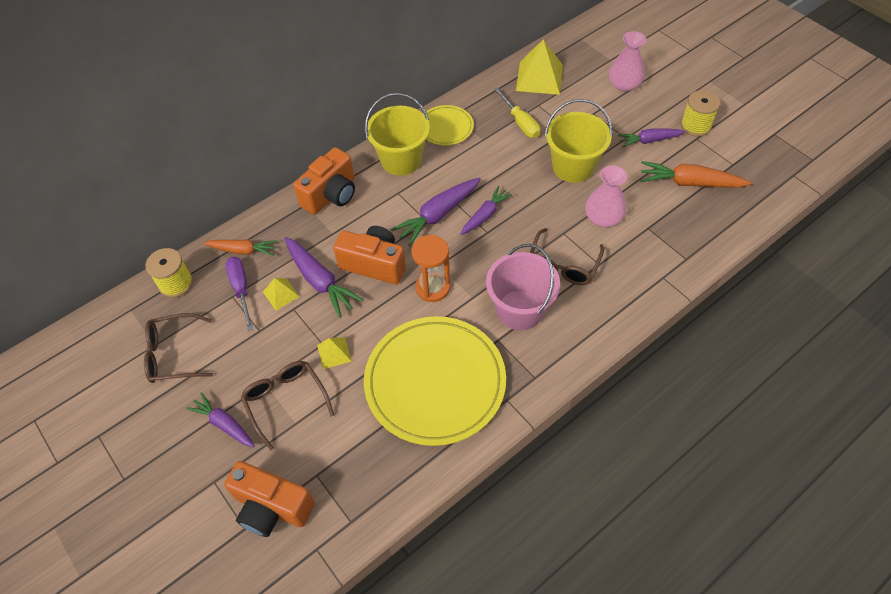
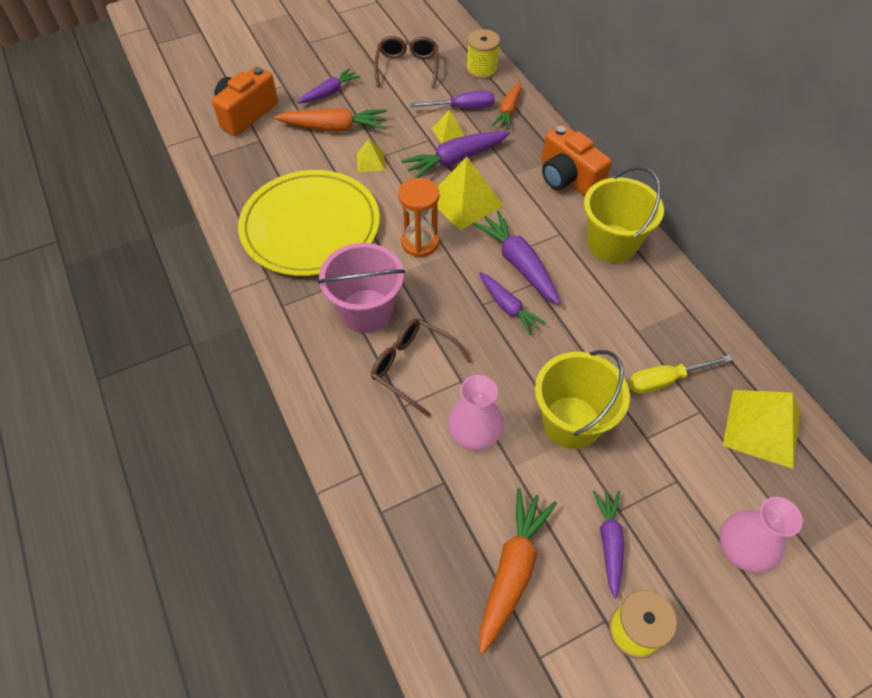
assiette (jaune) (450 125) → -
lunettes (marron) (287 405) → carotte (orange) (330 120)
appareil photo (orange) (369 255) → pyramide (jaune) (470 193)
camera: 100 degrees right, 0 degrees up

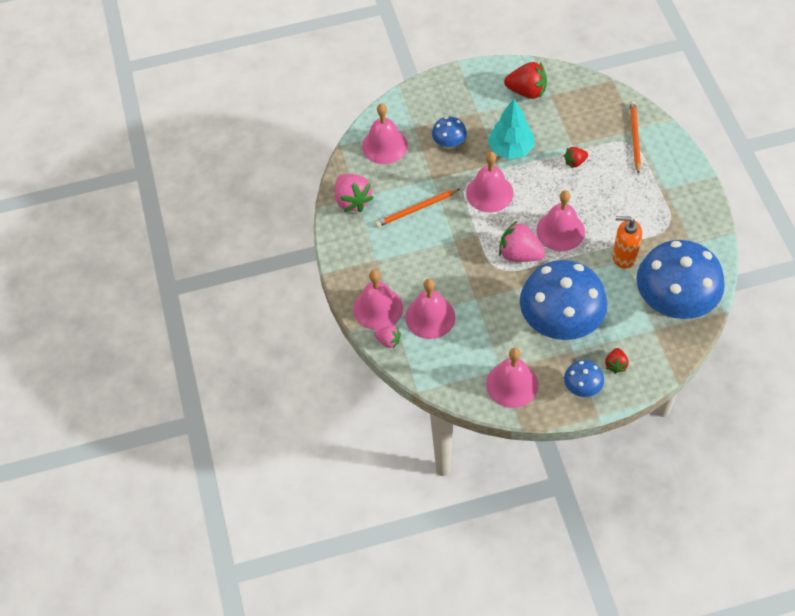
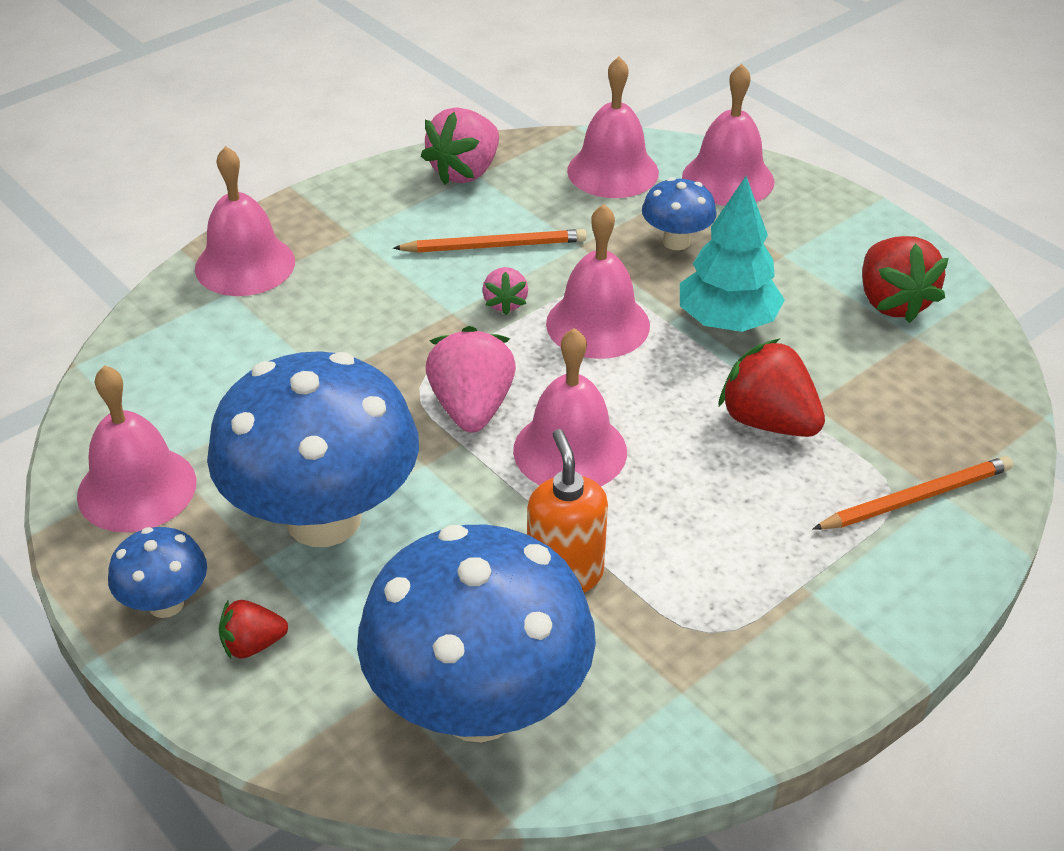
fraise (rose) (388 337) → fraise (rose) (505 291), shifted
cloche (rose) (430 309) → cloche (rose) (728 135), shifted
crayon (orange) (417 208) → crayon (orange) (490 241), 135 degrees clockwise
fraise (rouge) (576 157) → fraise (rouge) (772 388), x1.81
camera: 60 degrees right, 15 degrees down

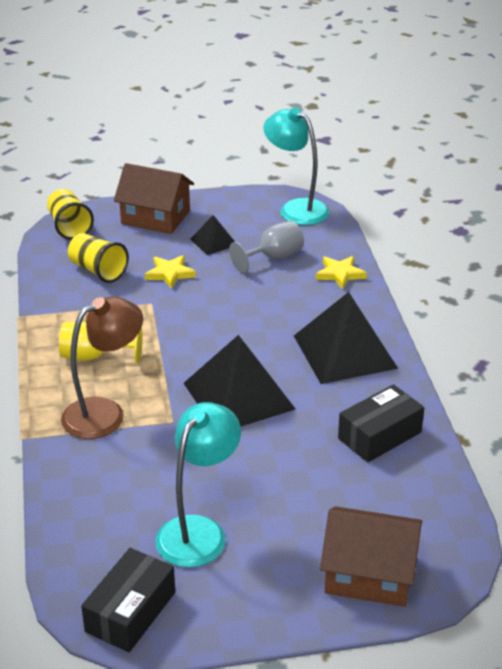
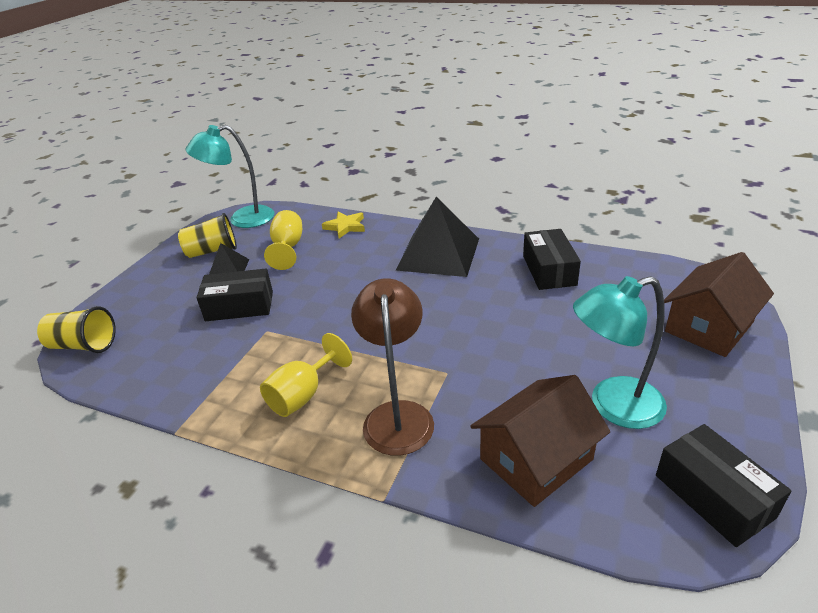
pyramide (noir) (239 380) → -
gobelet (jaune) (98 258) → gobelet (jaune) (207 235), shifted
maison (marron) (154 198) → maison (marron) (540 441), shifted
étoile (jaune) (170 272) → boîte (noir) (234 295)
verre à pied (gris) (266 247) → verre à pied (jaune) (283 240)
lampe (turquoise) (198 485) → lampe (turquoise) (620 352), 75 degrees counterclockwise
camera: 55 degrees left, 0 degrees up

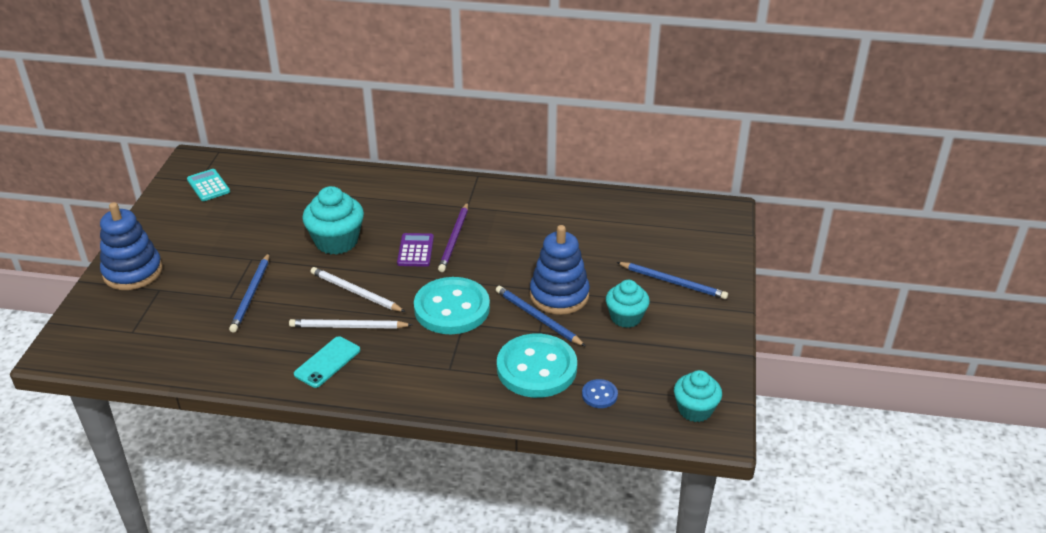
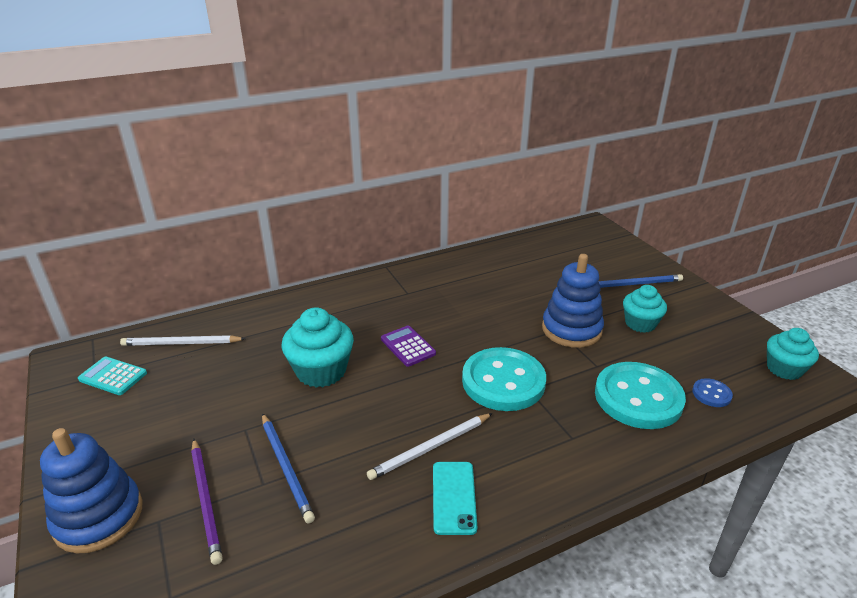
crayon (bleu) (541 316) → -
crayon (blanc) (358 289) → crayon (blanc) (183 340), shifted
crayon (violet) (453 237) → crayon (violet) (207 502), shifted
camera: 35 degrees left, 5 degrees down

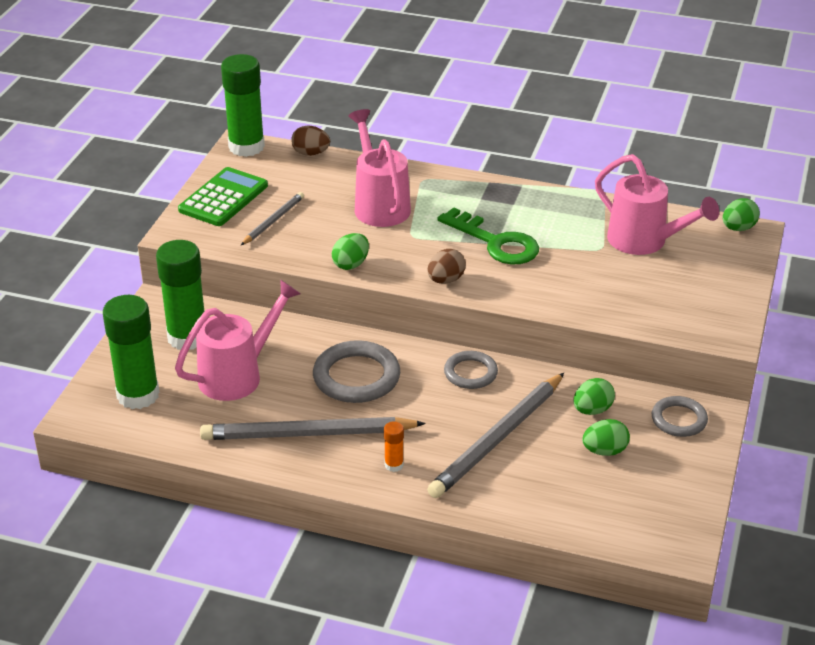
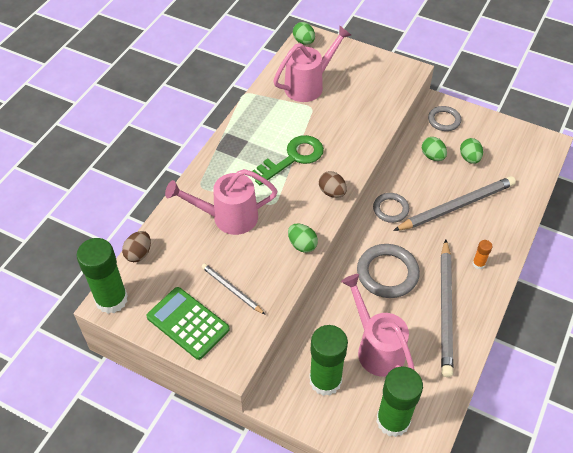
crayon (gris) (495 435) → crayon (gris) (454 203), 75 degrees counterclockwise
camera: 80 degrees left, 15 degrees up

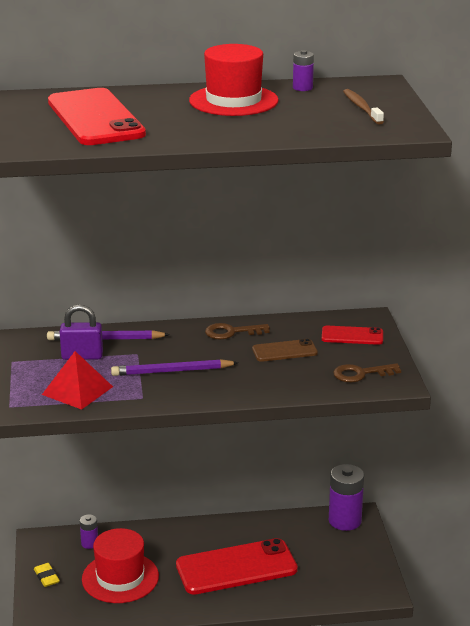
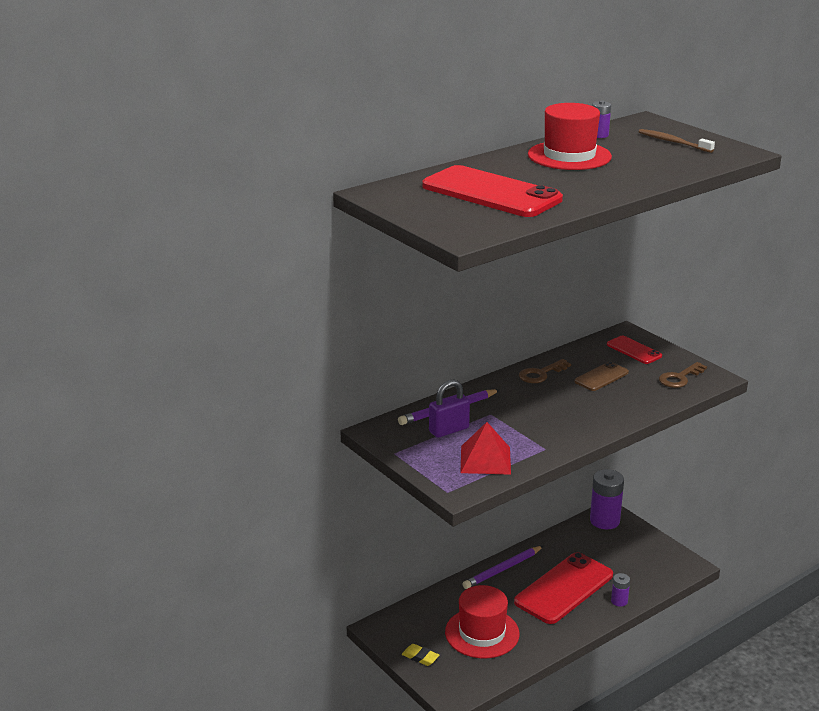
pile (violet) (89 531) → pile (violet) (620 590), shifted
crayon (violet) (175 367) → crayon (violet) (503 567), shifted
téléphone (rouge) (352 335) → téléphone (rouge) (634 350), 75 degrees clockwise
camera: 30 degrees left, 0 degrees up

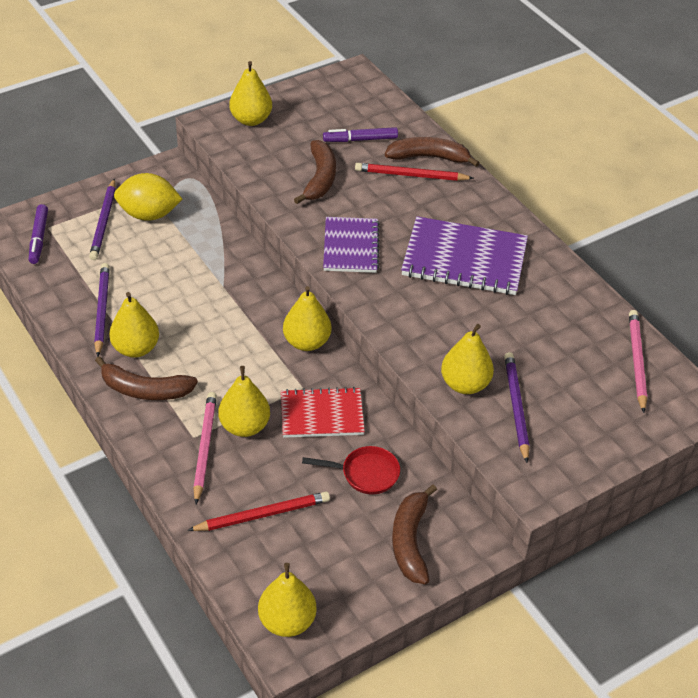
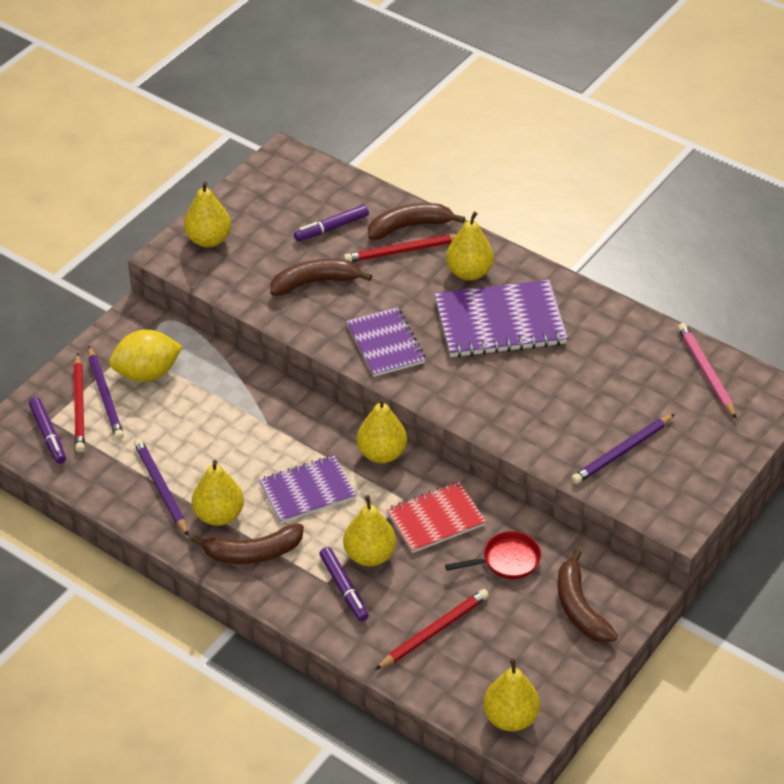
- → crayon (rouge) (79 402)
- → carnet (violet) (307 489)
poire (jaune) (467 359) → poire (jaune) (470 246), shifted
crayon (rose) (205 448) → feutre (violet) (344 584)
banane (marron) (315 172) → banane (marron) (321 277), 90 degrees counterclockwise
crayon (violet) (516 407) → crayon (violet) (623 449), 105 degrees counterclockwise
camera: 20 degrees left, 0 degrees up

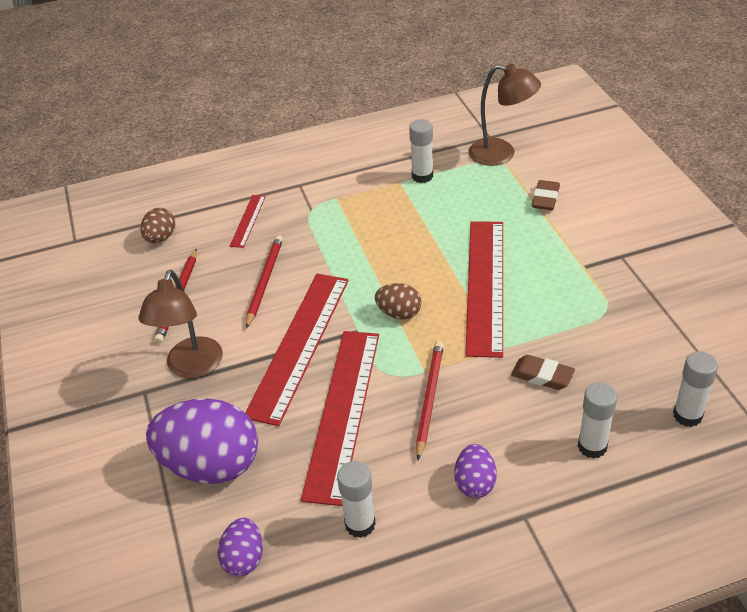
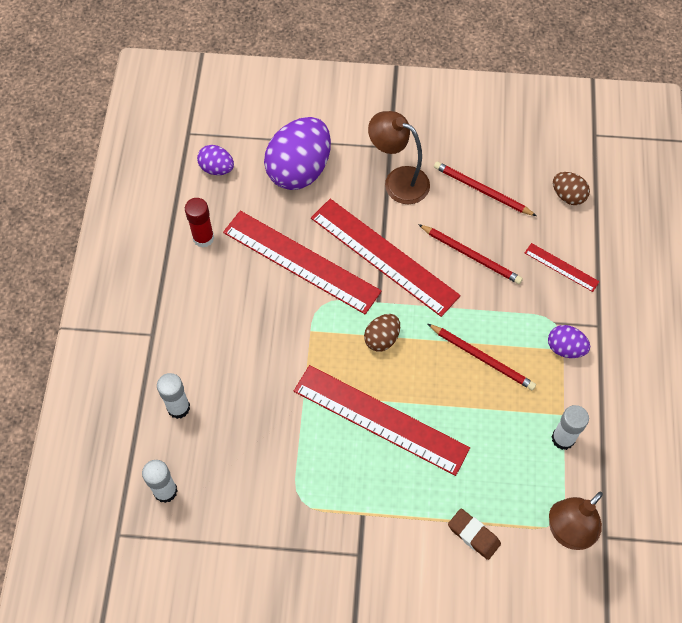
gomme (marron) (543 372) → -
crayon (rouge) (430 400) → crayon (rouge) (482 357), shifted
œuf (violet) (475 471) → œuf (violet) (569 341), shifted
bâton de colle (blanc) (356 499) → bâton de colle (rouge) (199 222)
camera: 110 degrees right, 20 degrees up

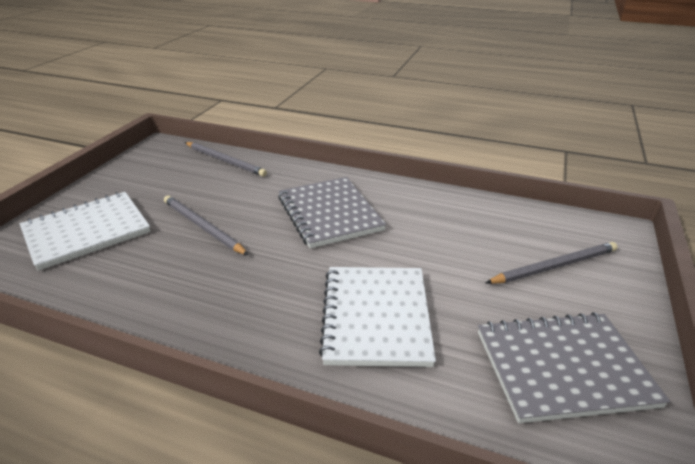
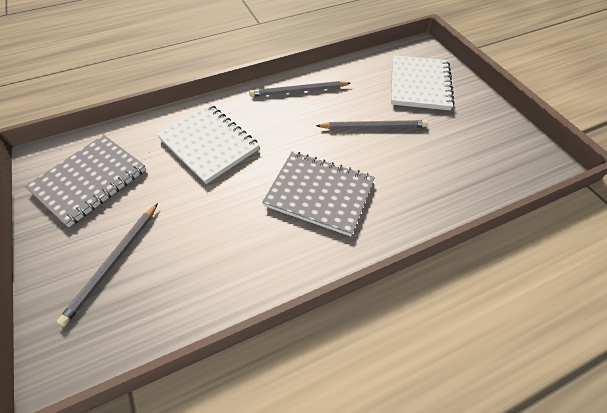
crayon (gris) (226 159) → crayon (gris) (300 89), shifted
camera: 135 degrees right, 20 degrees up

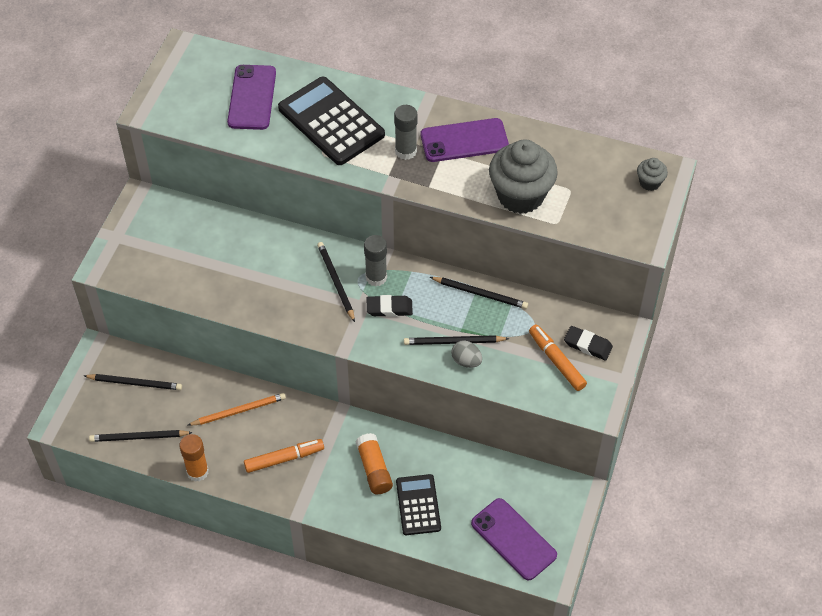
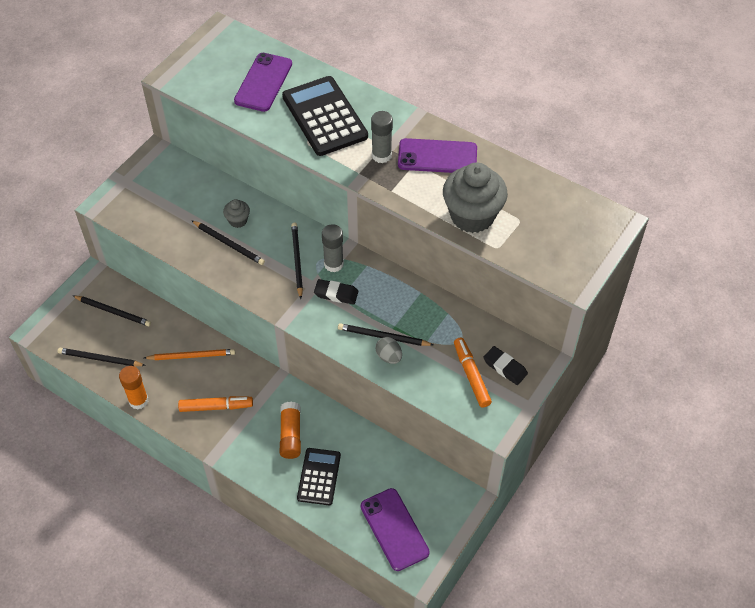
crayon (noir) (479 293) → crayon (noir) (228 242), shifted
muffin (gris) (652 174) → muffin (gris) (236 213), shifted
camera: 15 degrees right, 0 degrees up

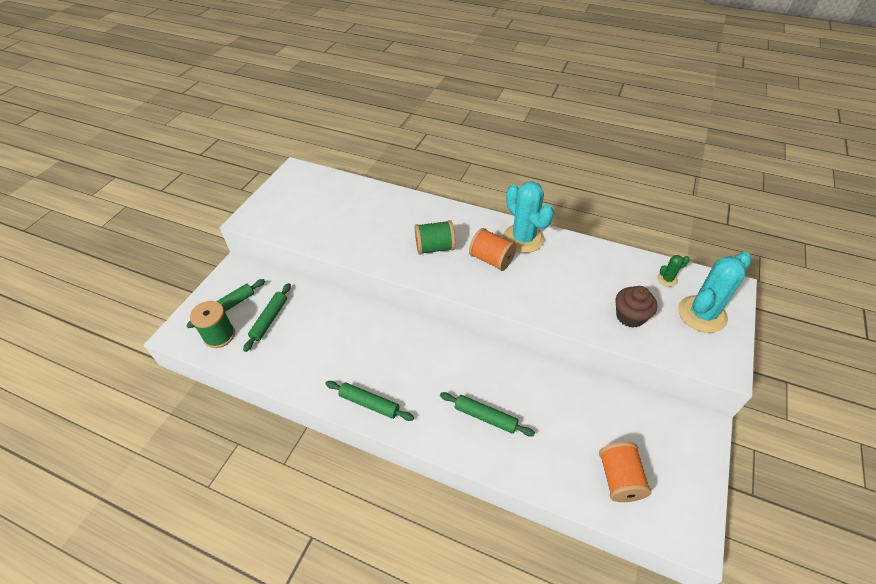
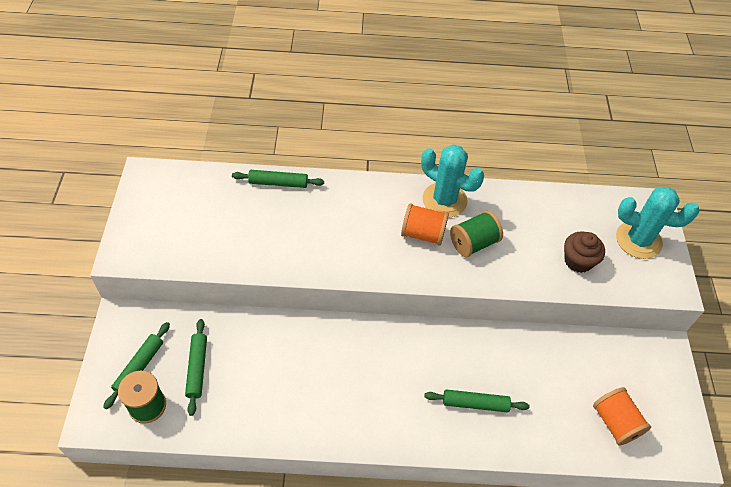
cactus (vert) (673 271) → -
rouleau à pâtisserie (vert) (369 401) → rouleau à pâtisserie (vert) (278 179), shifted
bobine (vert) (435 237) → bobine (vert) (476 234), shifted
cactus (turquoise) (714 292) → cactus (turquoise) (657 223), 75 degrees clockwise
camera: 25 degrees left, 5 degrees up

